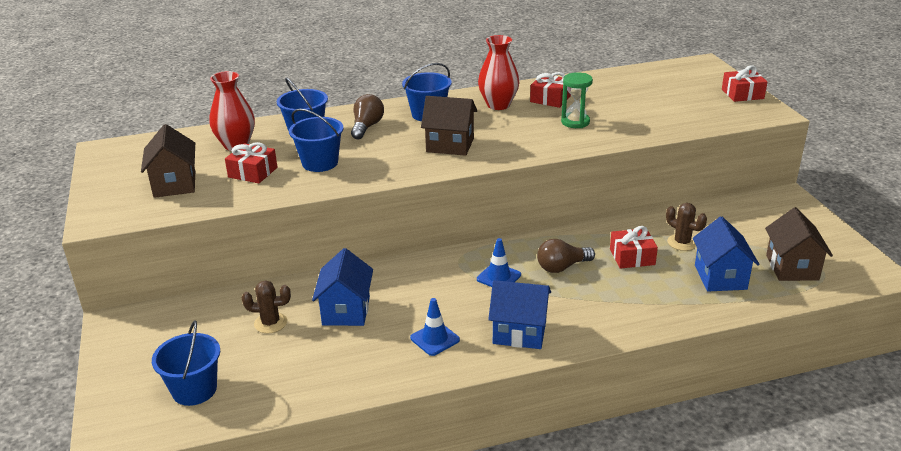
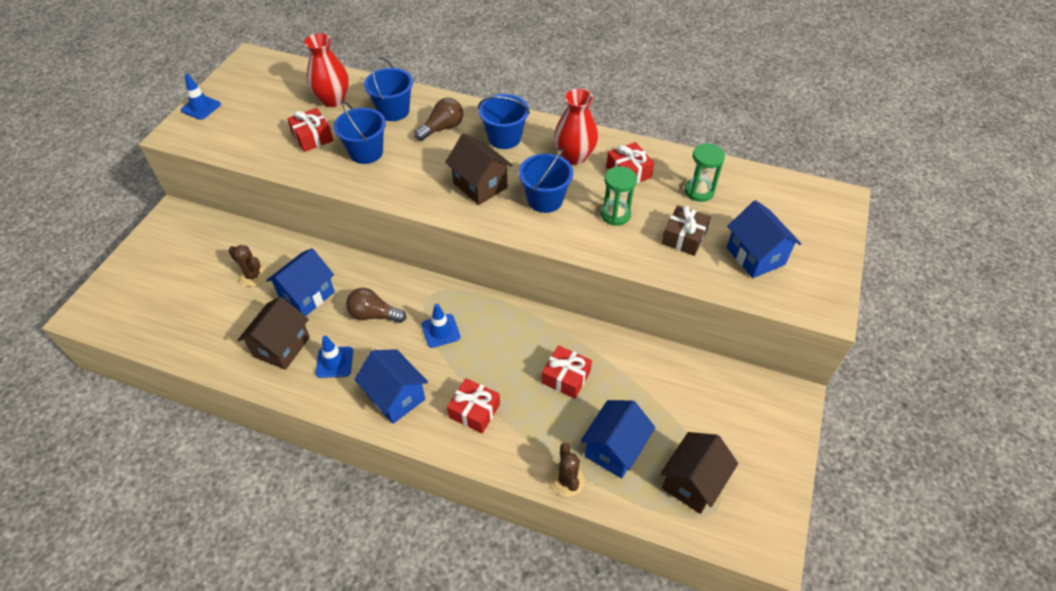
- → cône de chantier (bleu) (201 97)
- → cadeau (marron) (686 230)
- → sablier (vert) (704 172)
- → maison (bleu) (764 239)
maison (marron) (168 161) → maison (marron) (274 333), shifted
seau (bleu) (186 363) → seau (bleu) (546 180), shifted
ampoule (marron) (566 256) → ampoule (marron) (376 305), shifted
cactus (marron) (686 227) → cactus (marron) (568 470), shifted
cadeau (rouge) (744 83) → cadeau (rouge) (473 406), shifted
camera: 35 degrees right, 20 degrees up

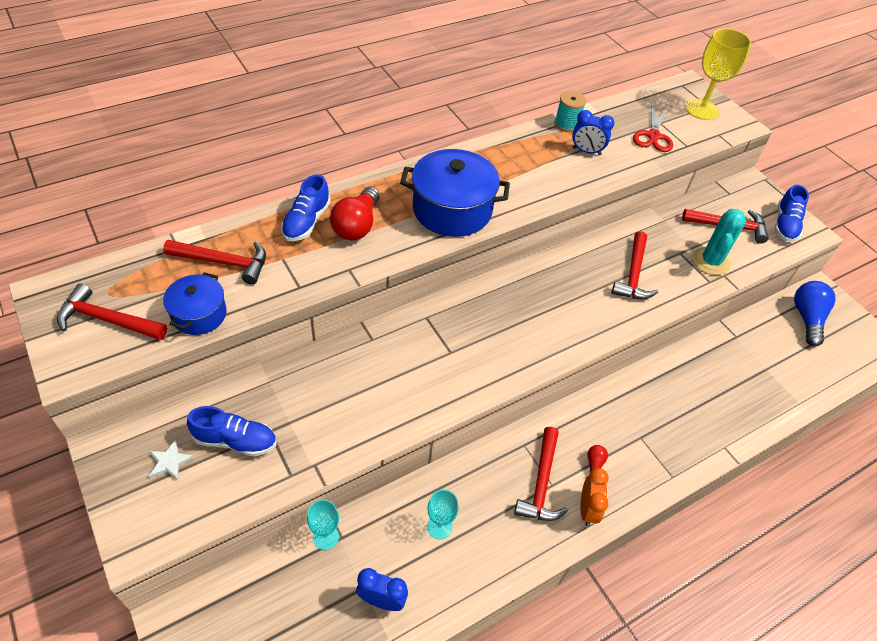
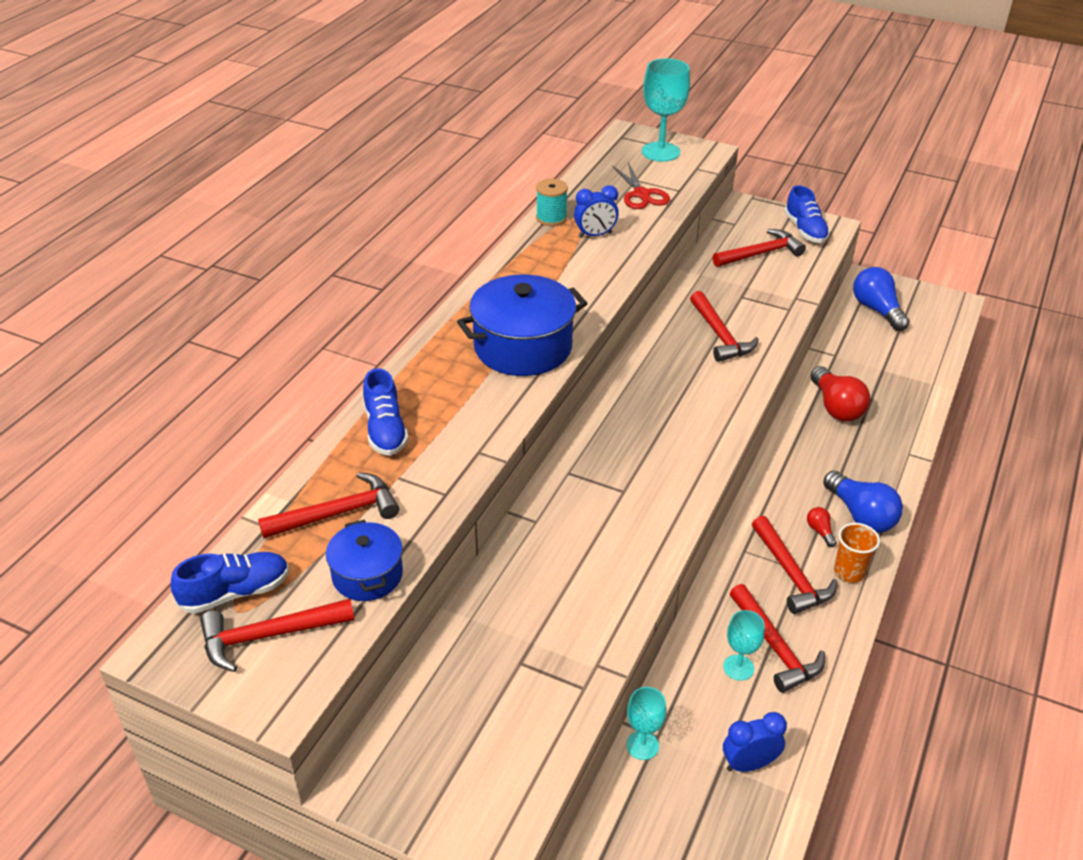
étoile (blanc) (171 459) → -
cactus (turquoise) (719 242) → -
- → marteau (rouge) (777 638)
- → ampoule (bleu) (863 502)
chaussure (bleu) (232 431) → chaussure (bleu) (230 582), shifted
ampoule (rouge) (355 213) → ampoule (rouge) (840 394), shifted
réveil (orange) (594 497) → gobelet (orange) (857 553)
verre à pied (jaune) (718 74) → verre à pied (turquoise) (666 110)
camera: 30 degrees left, 10 degrees down

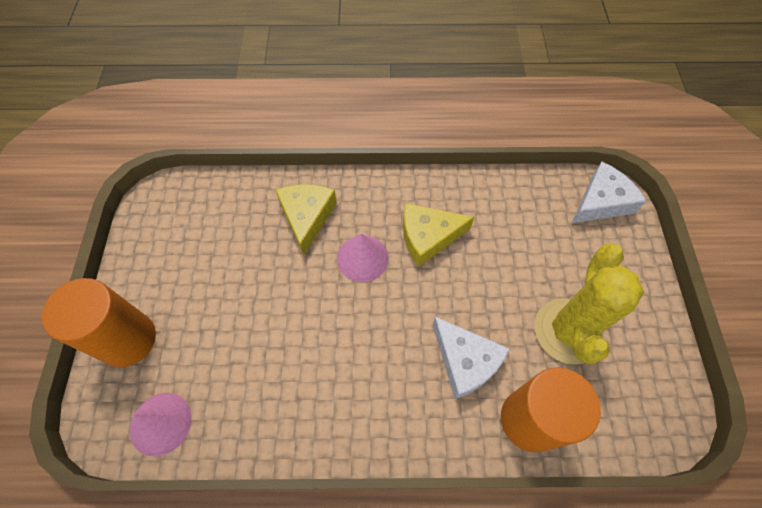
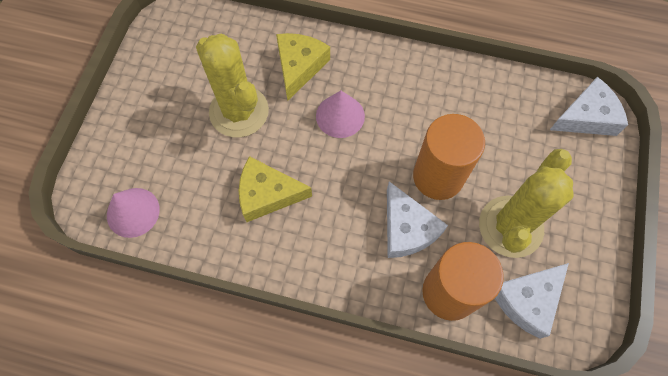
- → cactus (jaune) (232 86)
- → fromage (blanc) (532 301)
cylindre (orange) (99 322) → cylindre (orange) (449 157), shifted
fromage (jaune) (438 234) → fromage (jaune) (275 189), shifted
camera: 15 degrees right, 5 degrees up

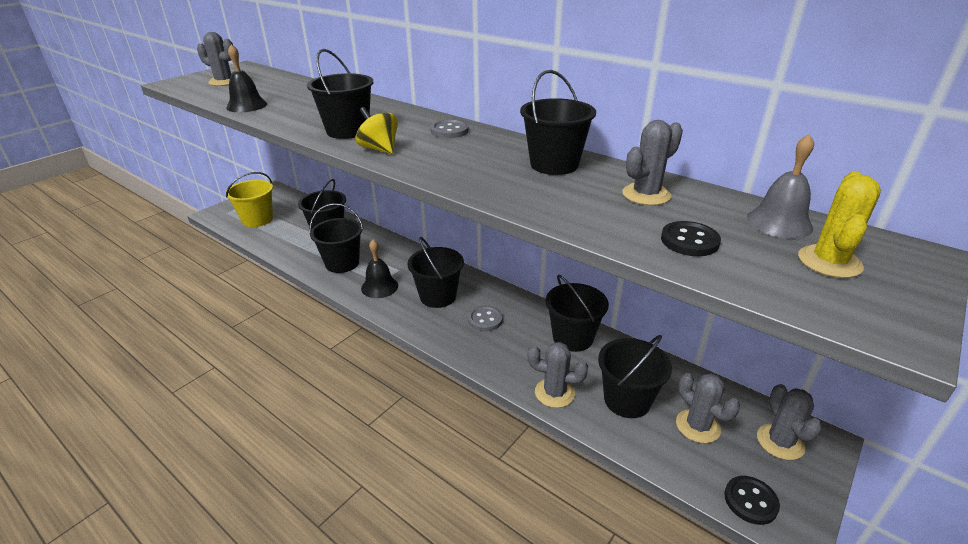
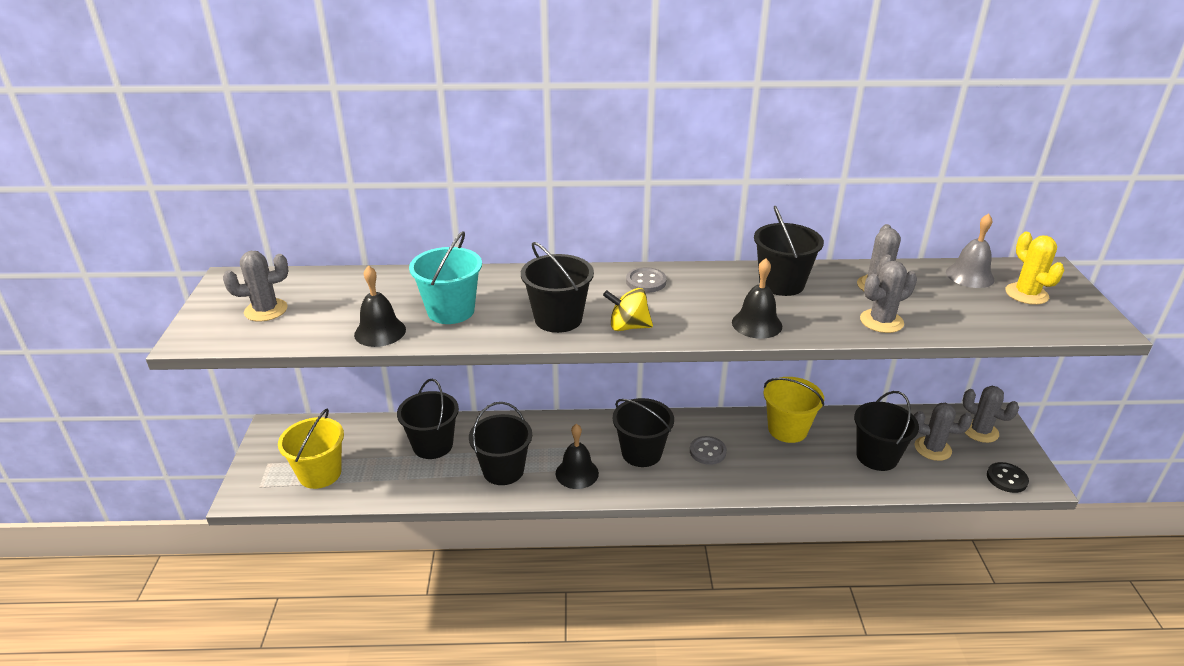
bouton (noir) (691 238) → -
- → seau (turquoise) (445 277)
- → cloche (noir) (757 298)
cactus (gris) (558 375) → cactus (gris) (888 297), shifted
seau (noir) (577 313) → seau (jaune) (794 410)
camera: 40 degrees left, 0 degrees up

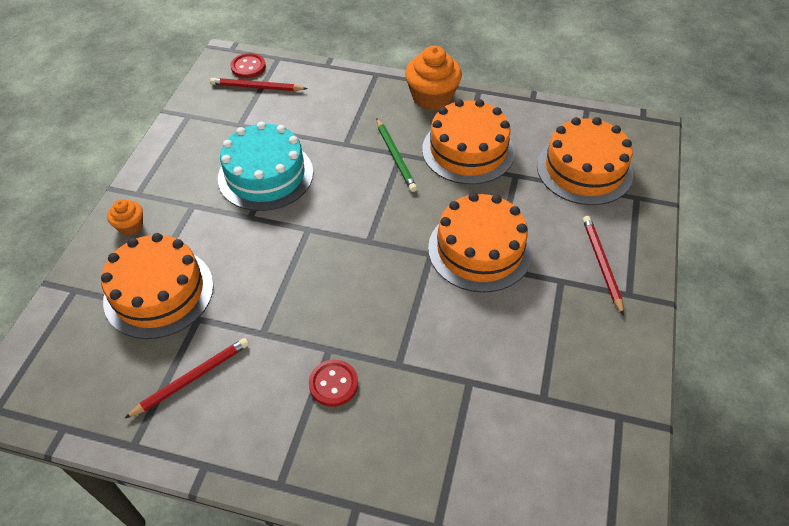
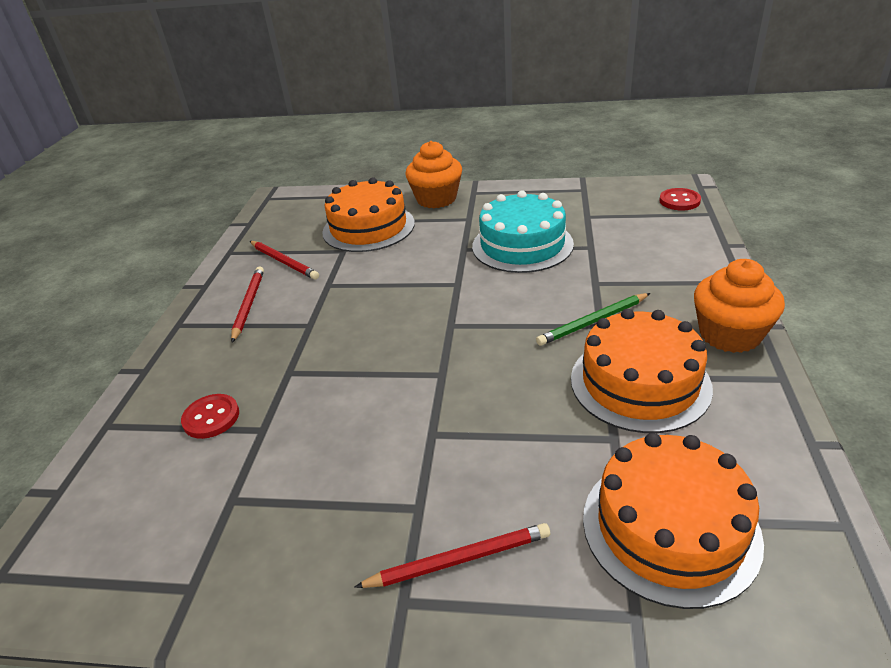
gâteau (orange) (480 243) → -
crayon (rouge) (258 84) → crayon (rouge) (247 304), shifted
bouton (rouge) (333 383) → bouton (rouge) (210 416), shifted
muffin (orange) (125 217) → muffin (orange) (433 174), x1.88
camera: 85 degrees right, 15 degrees down

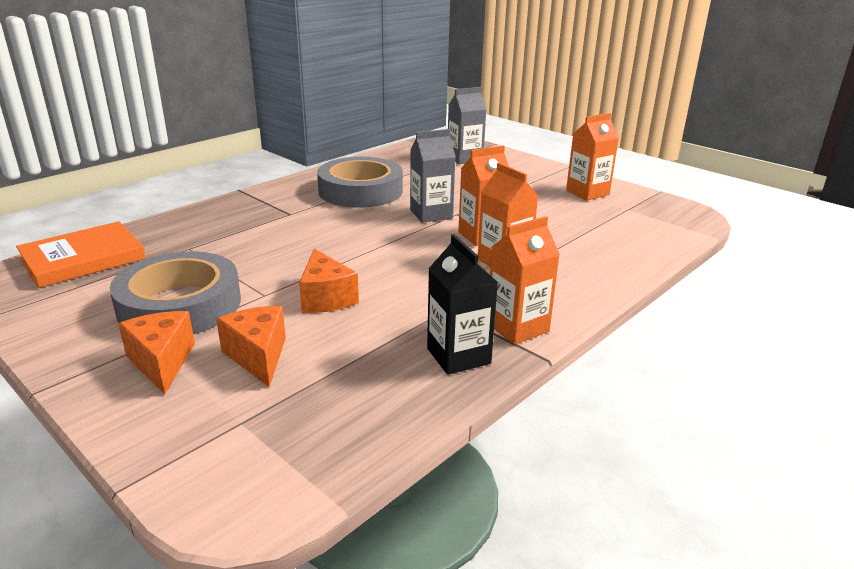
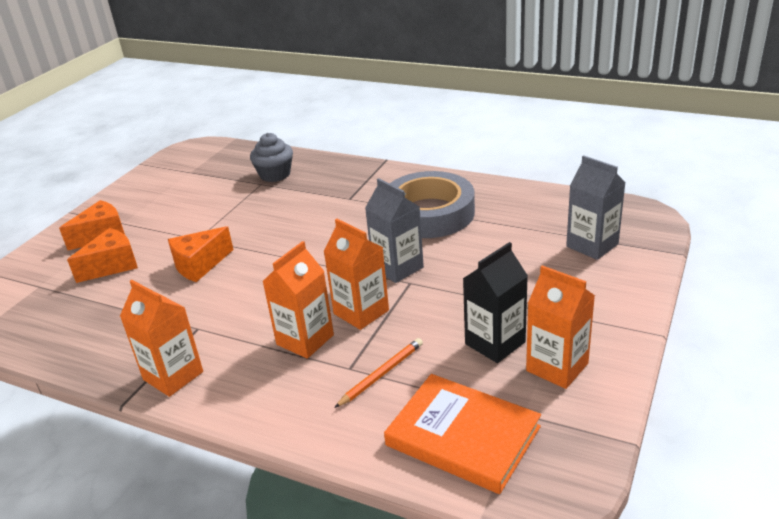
ruban adhésif (gris) (175 292) → -
- → muffin (gris) (271 157)
- → crayon (orange) (378 373)
livre (orange) (81 254) → livre (orange) (462 434), shifted
brique de lait (noir) (462 304) → brique de lait (noir) (495 302), shifted
camera: 75 degrees right, 5 degrees up

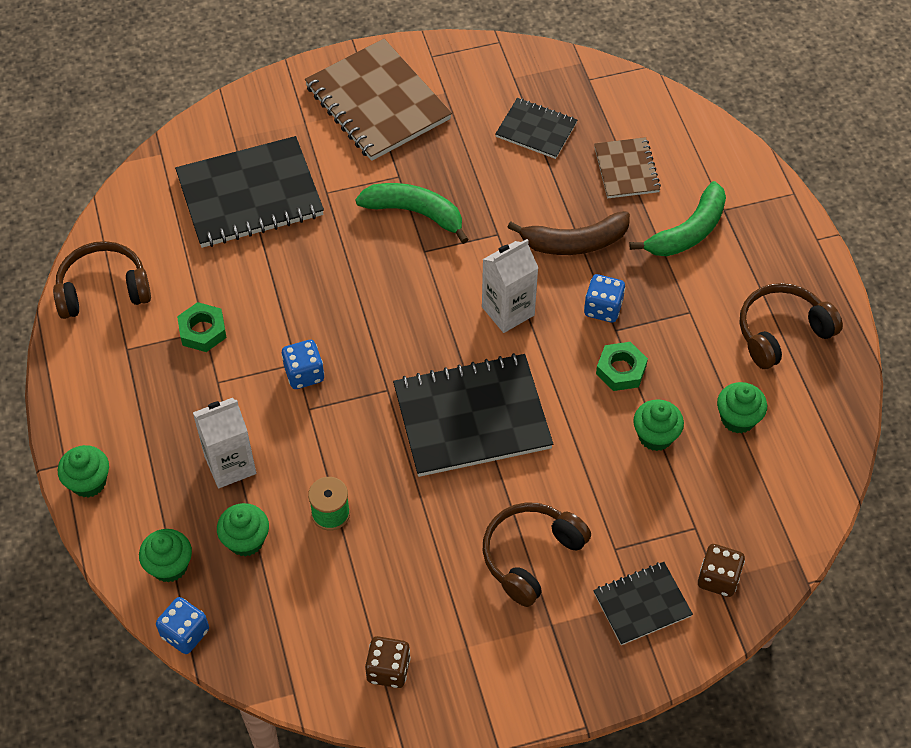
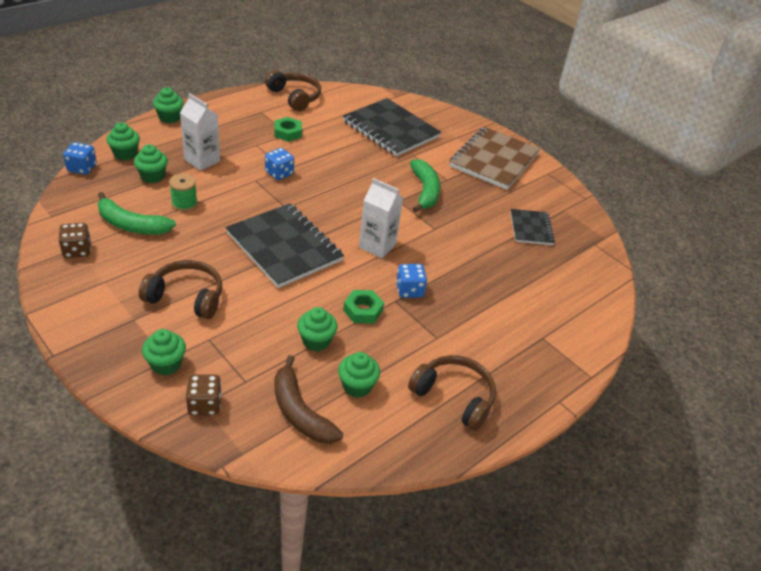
carnet (marron) (627 167) → -
banane (marron) (568 233) → banane (marron) (309 399), shifted
banane (vert) (678 218) → banane (vert) (137 213), shifted
carnet (noir) (643 603) → muffin (vert) (164 352)
camera: 60 degrees right, 15 degrees down

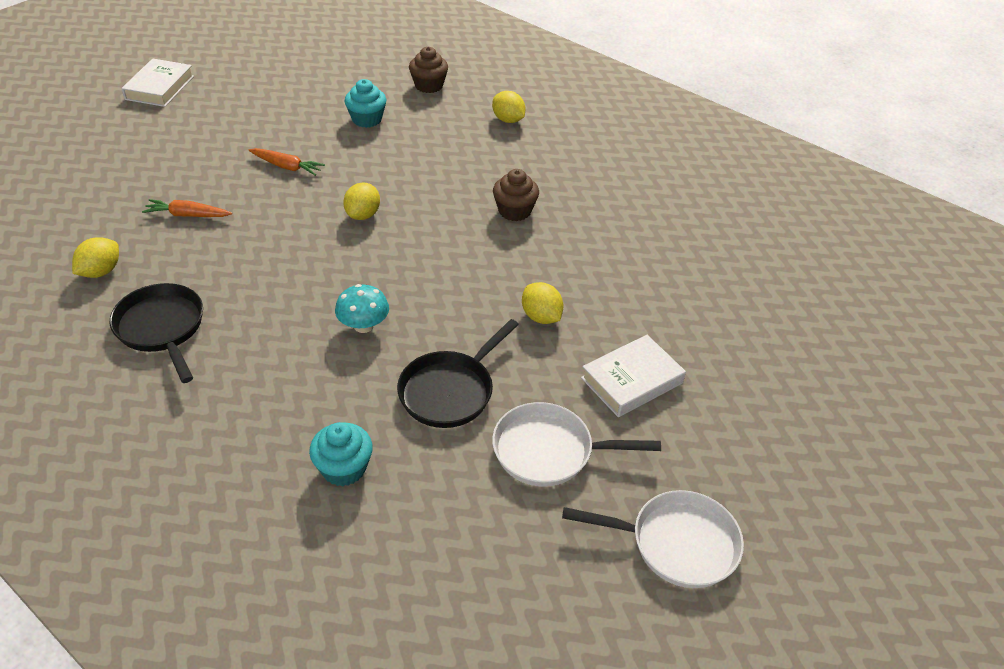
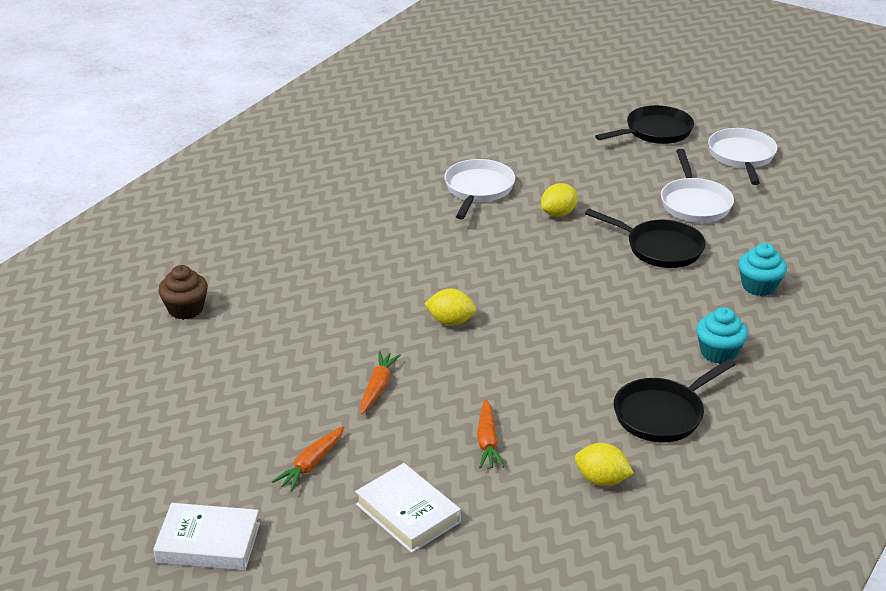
champignon (turquoise) (362 308) → -
citron (jaune) (508 107) → -
muffin (marron) (516 195) → -
- → carotte (orange) (308 459)
- → poêle (blanc) (479 189)
- → poêle (noir) (644 124)
muffin (turquoise) (365 103) → muffin (turquoise) (722 335), shifted
livre (blanc) (633 376) → livre (blanc) (408 508), shifted
camera: 95 degrees left, 10 degrees down

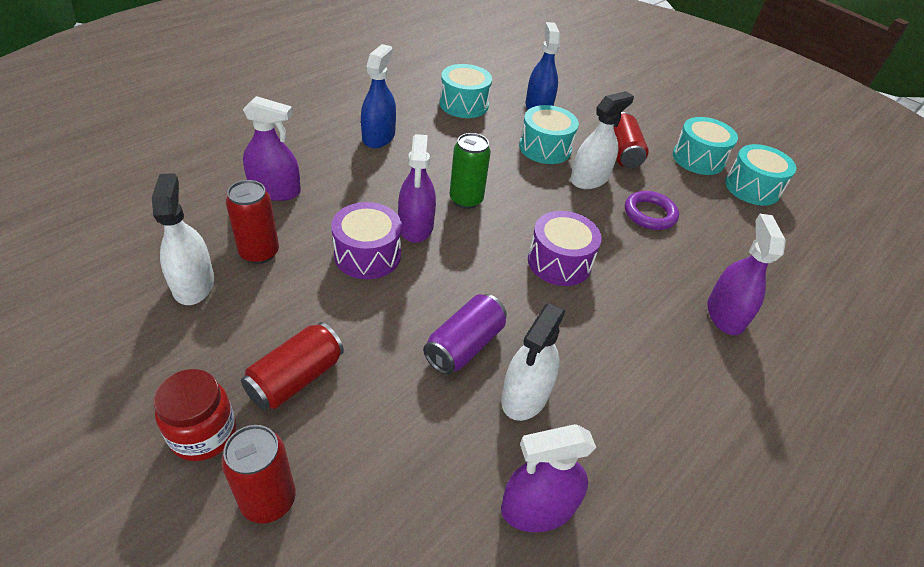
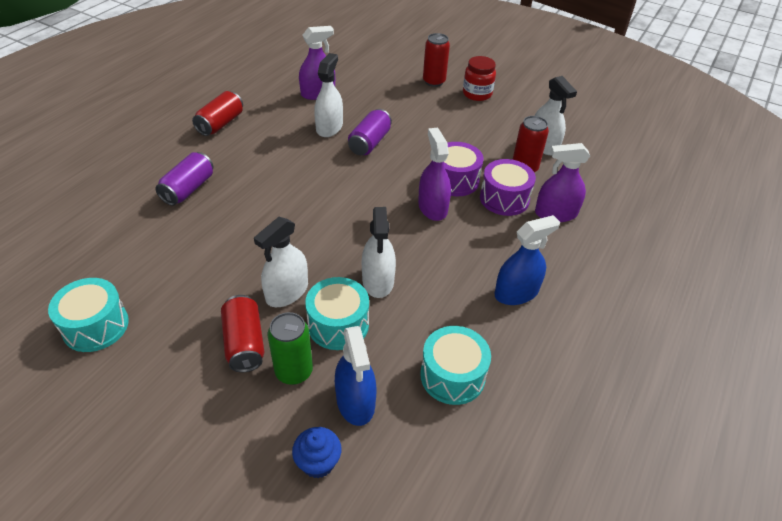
anneau (violet) (652 210) → -
tambour (turquoise) (705 146) → -
- → muffin (bleu) (317 452)
- → vaporisateur (blanc) (379 252)
canette (rouge) (292 366) → canette (rouge) (217 113), shifted
canette (vert) (470 171) → canette (vert) (290 348), shifted
tambour (violet) (565 248) → tambour (violet) (508 187), shifted
vaporisateur (violet) (746 274) → canette (violet) (184 179)
vaporisateur (bleu) (378 96) → vaporisateur (bleu) (527 260), 120 degrees counterclockwise
camera: 170 degrees right, 0 degrees up

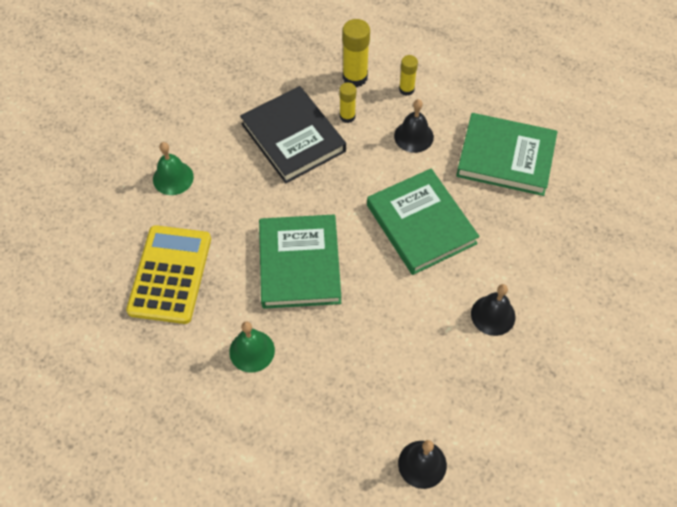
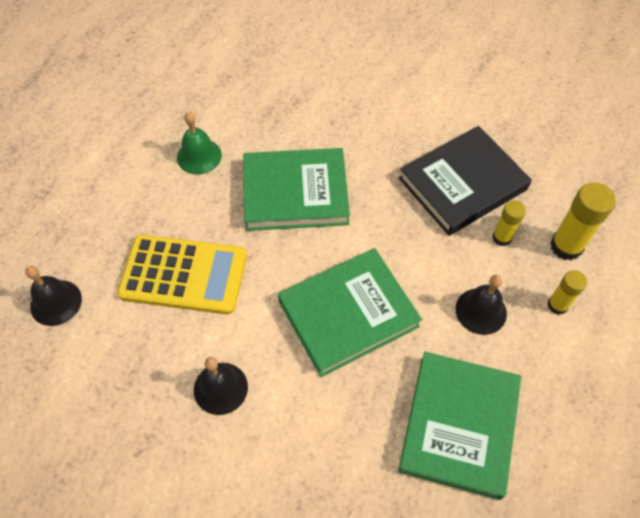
cloche (vert) (173 168) → -
calculatrice (jaune) (168 274) → calculatrice (jaune) (182 275), shifted
camera: 90 degrees right, 0 degrees up

